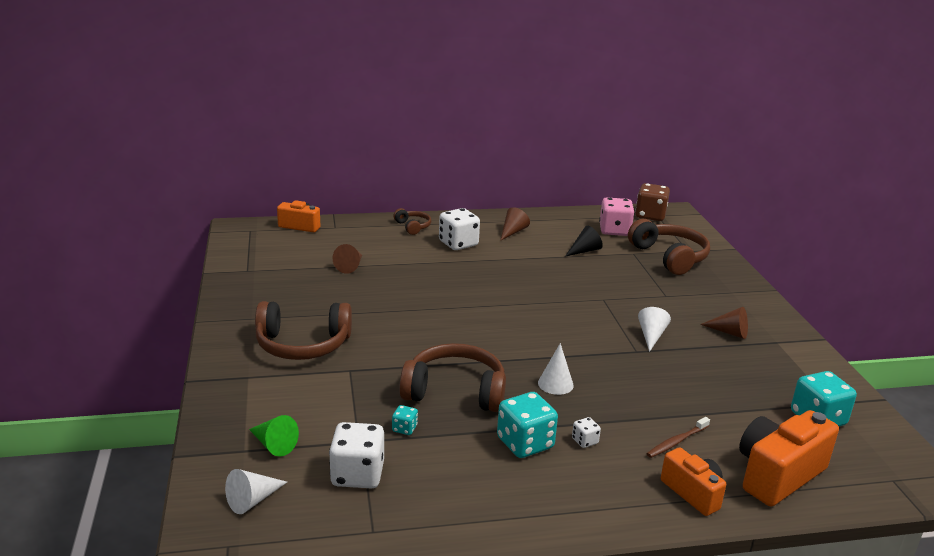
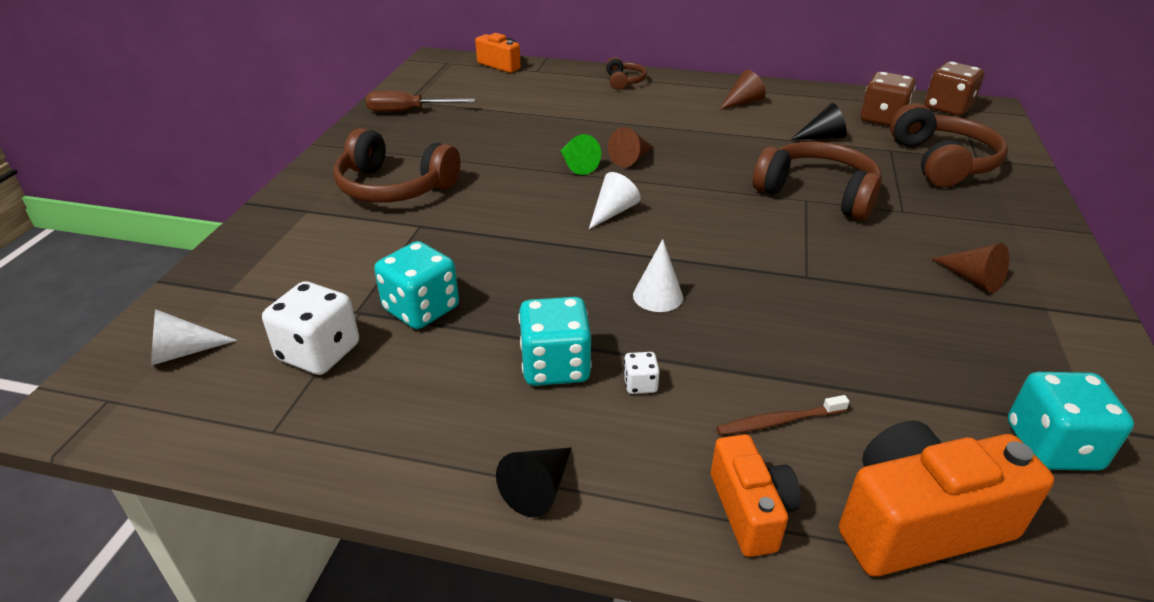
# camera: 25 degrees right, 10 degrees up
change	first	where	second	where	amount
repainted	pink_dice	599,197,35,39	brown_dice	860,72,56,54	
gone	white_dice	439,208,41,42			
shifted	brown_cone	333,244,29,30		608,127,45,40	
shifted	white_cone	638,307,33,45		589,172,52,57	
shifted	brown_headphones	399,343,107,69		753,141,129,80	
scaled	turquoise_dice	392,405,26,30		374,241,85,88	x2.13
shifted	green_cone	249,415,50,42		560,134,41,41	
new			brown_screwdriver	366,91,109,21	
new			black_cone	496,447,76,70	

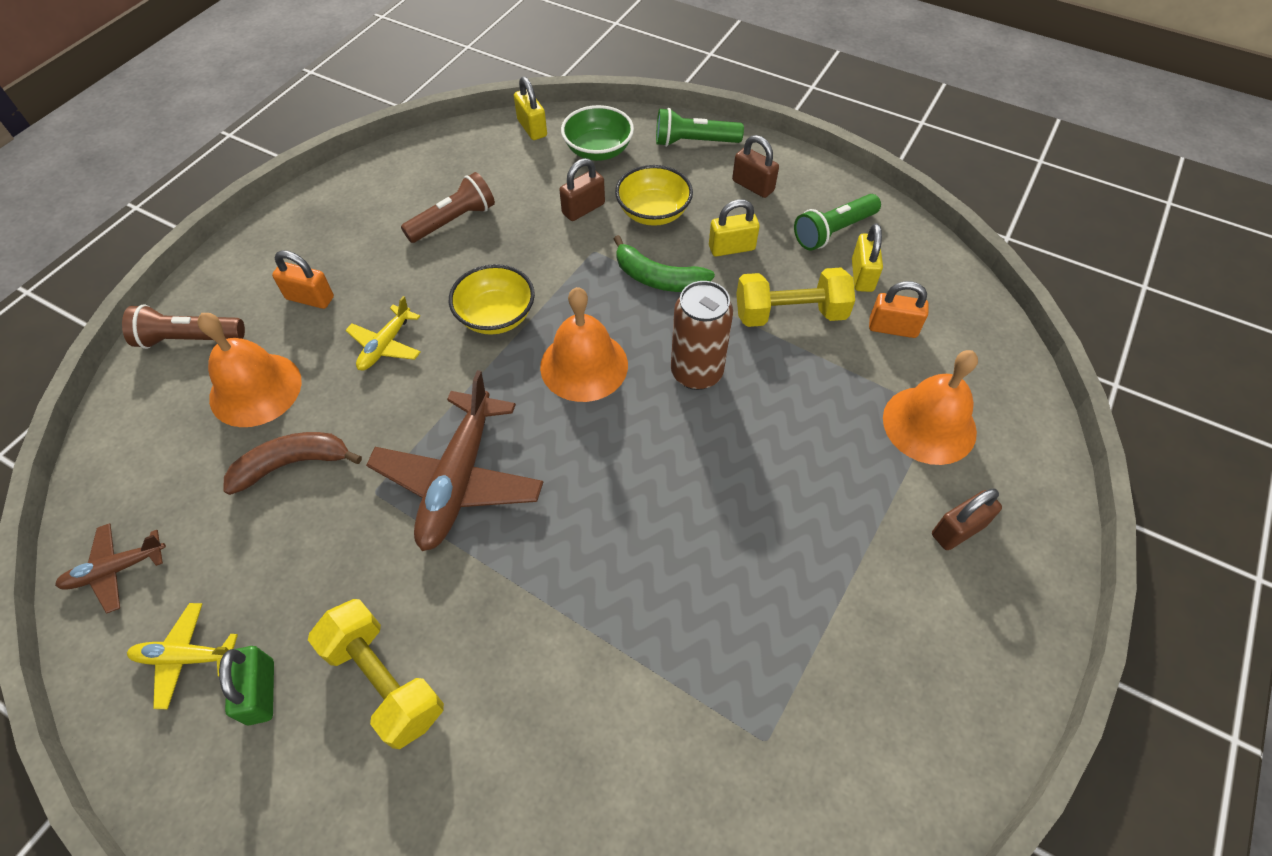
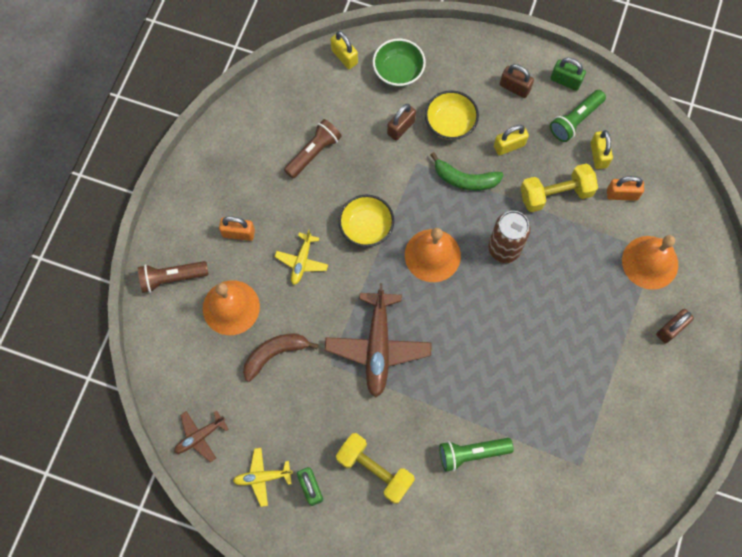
# camera: 10 degrees left, 15 degrees up
change	first	where	second	where	amount
shifted	green_flashlight	656,108,88,39		439,438,75,34	
new			green_padlock	551,58,35,33	

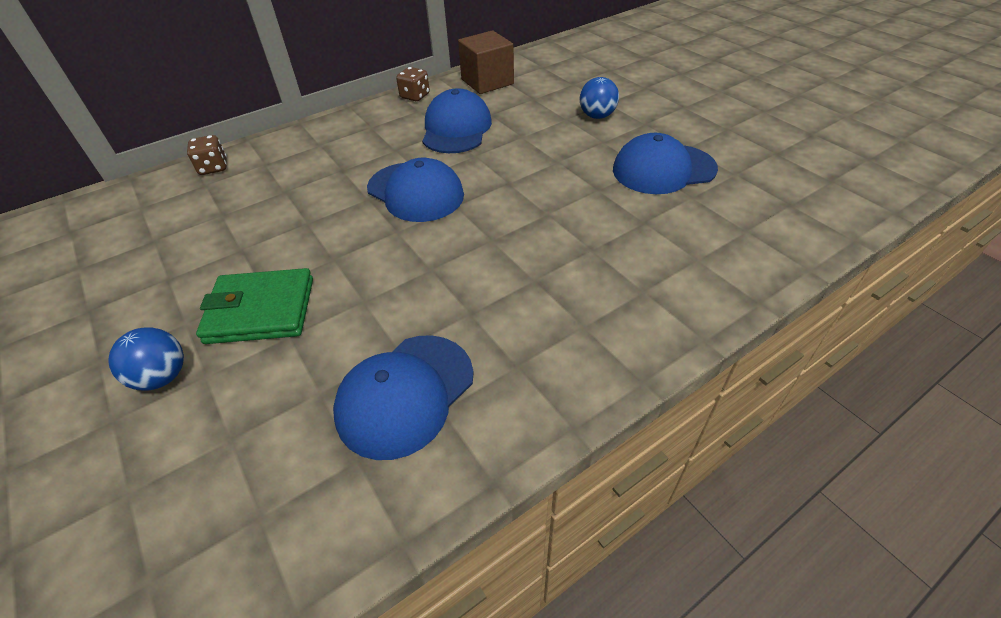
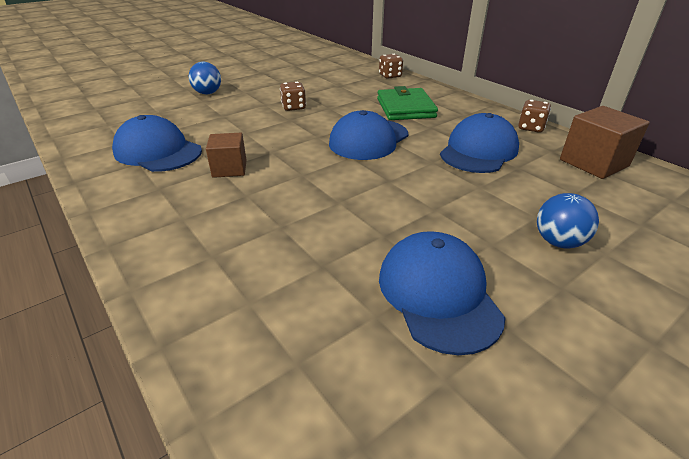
# camera: 85 degrees right, 10 degrees down
change	first	where	second	where	amount
rotated	blue_cap	422,88,70,65		440,113,79,60	60 degrees counterclockwise
shifted	green_wallet	196,268,117,76		377,86,61,34	
new			brown_dice	280,82,26,29	
new			brown_cube	206,133,41,45	

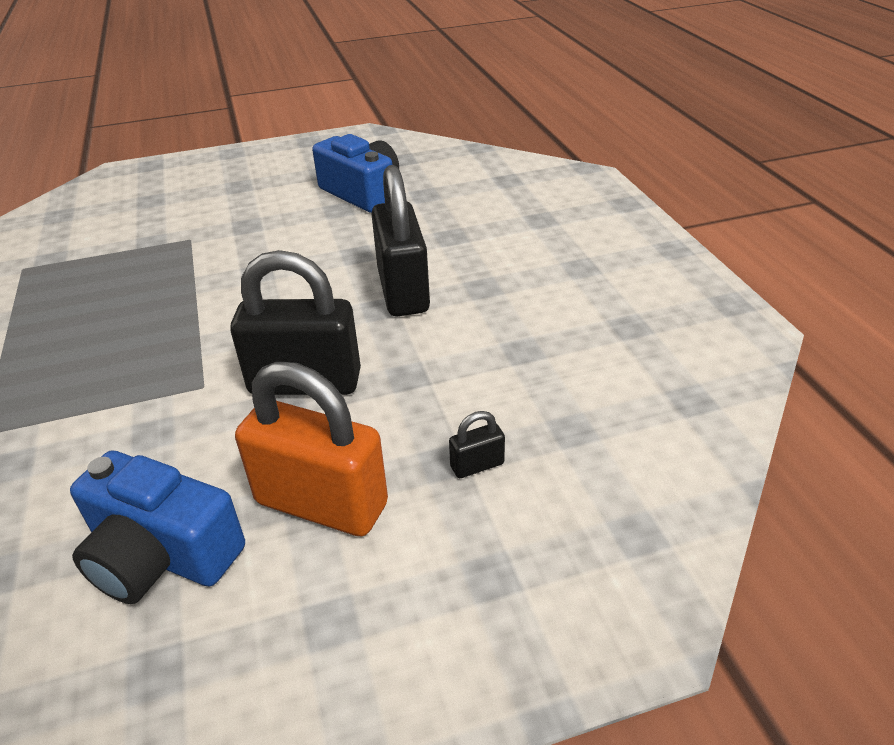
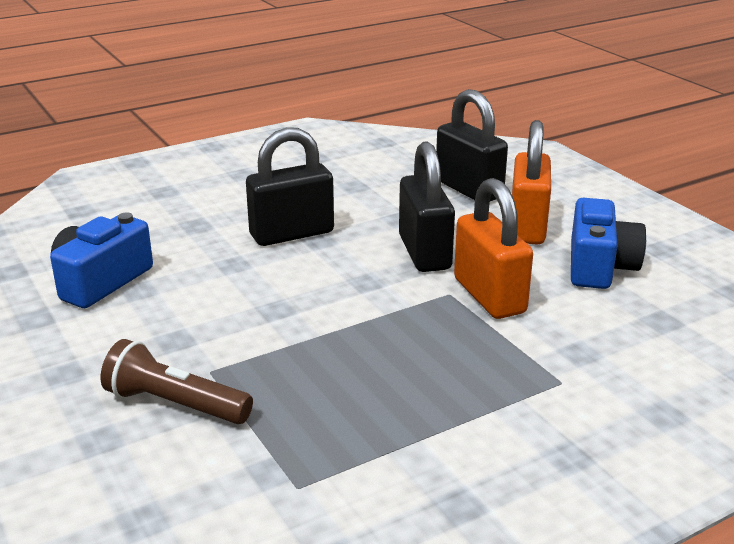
# camera: 105 degrees left, 10 degrees down
change	first	where	second	where	amount
scaled	black_padlock	449,411,56,67		436,89,72,112	x2.38
new			orange_padlock	454,178,79,141	
new			brown_flashlight	101,339,152,85	

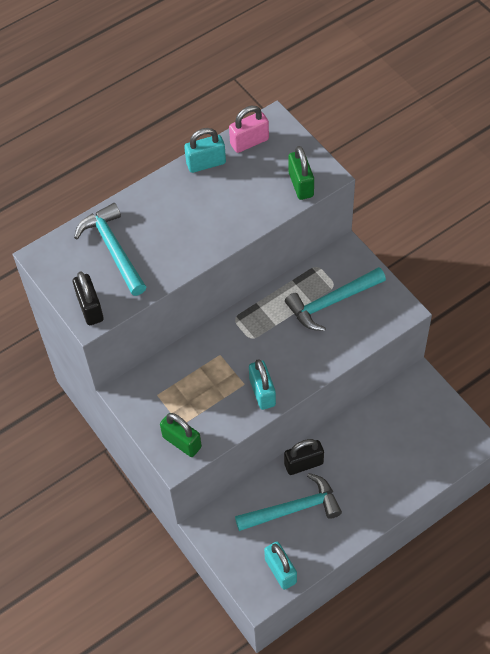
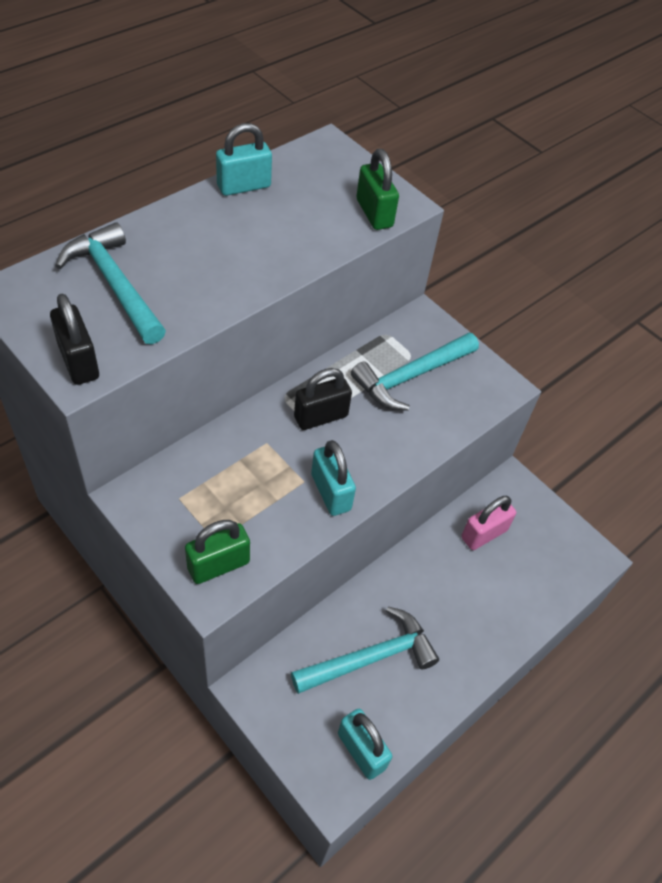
# camera: 15 degrees left, 5 degrees down
change	first	where	second	where	amount
shifted	pink_padlock	229,106,40,47		461,496,55,54	
rotated	green_padlock	160,413,42,44		185,520,65,64	60 degrees counterclockwise
shifted	black_padlock	284,439,40,36		294,368,58,62	

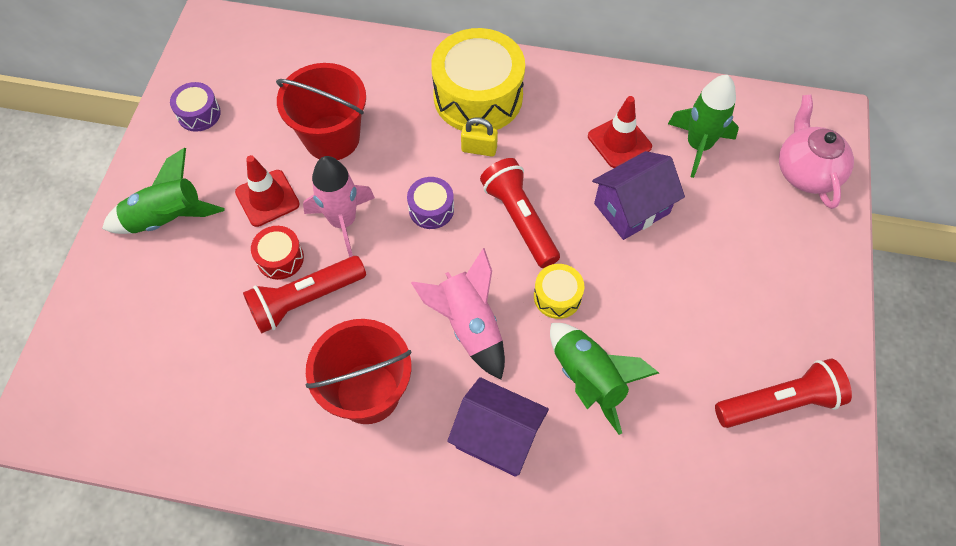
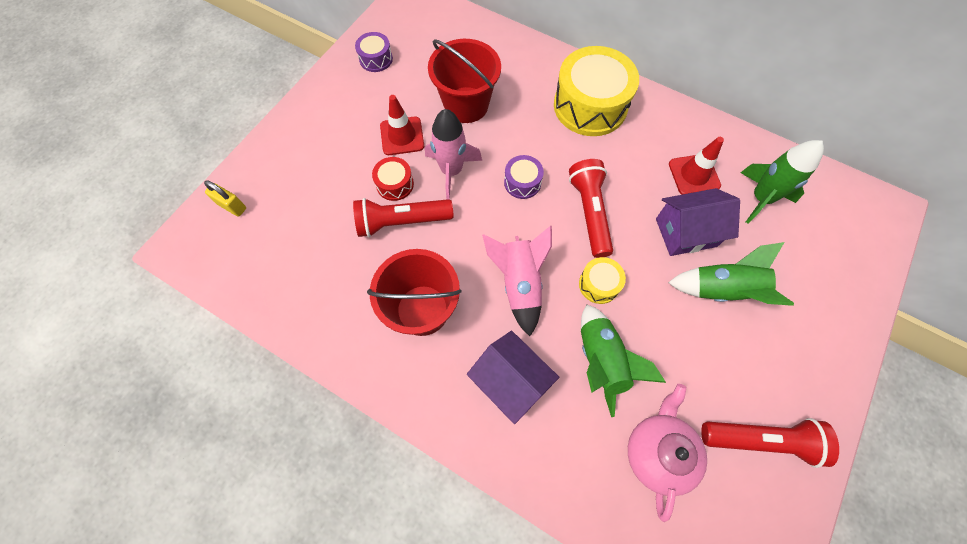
# camera: 20 degrees right, 5 degrees up
change	first	where	second	where	amount
shifted	pink_teapot	779,94,75,115		628,384,79,138	
shifted	yellow_padlock	461,118,37,39		204,180,42,37	
shifted	green_rocket	102,148,122,86		668,242,126,64	

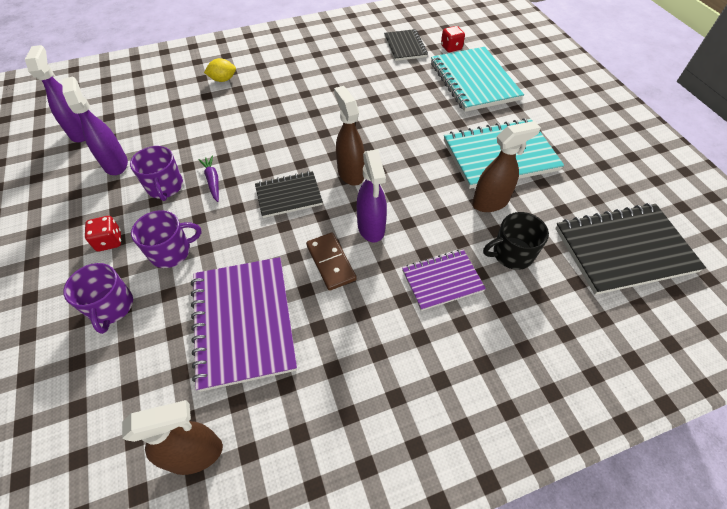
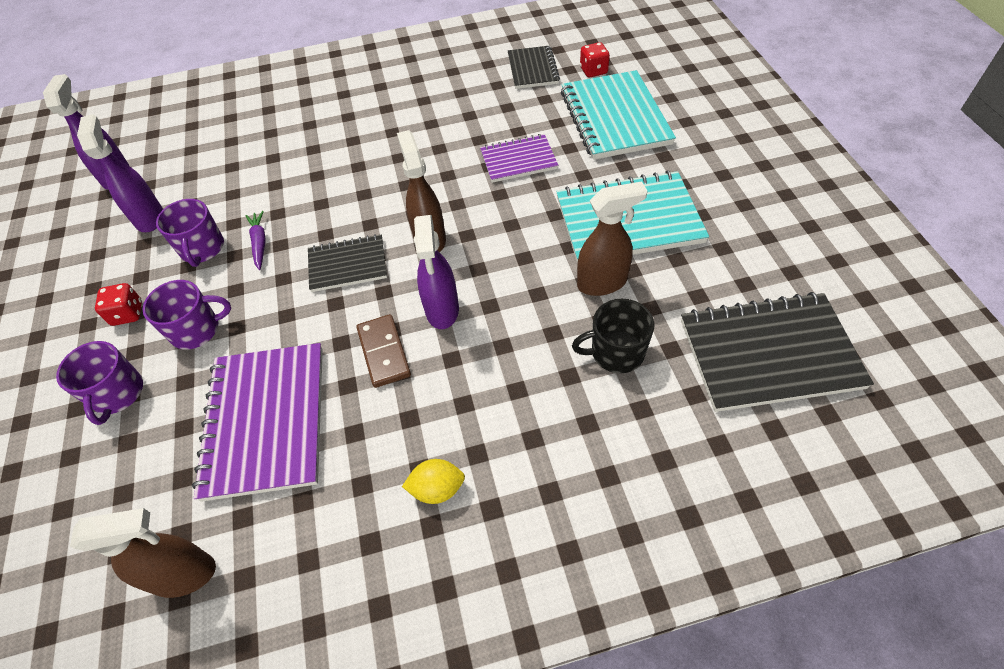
# camera: 10 degrees right, 0 degrees up
change	first	where	second	where	amount
shifted	yellow_lemon	204,58,32,24		402,459,63,45	
shifted	purple_notebook	402,249,84,62		480,134,78,49	

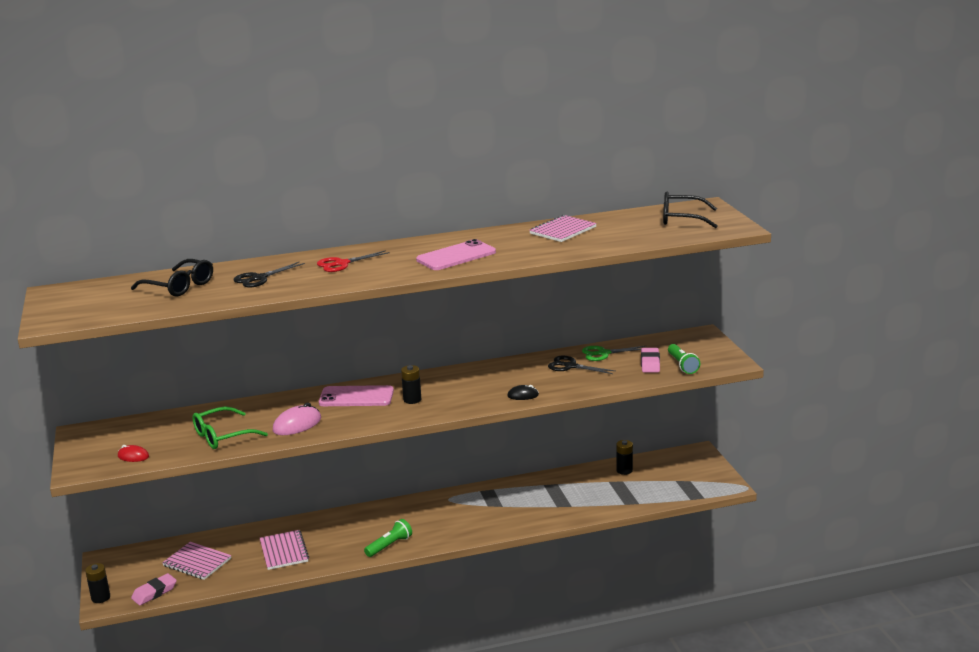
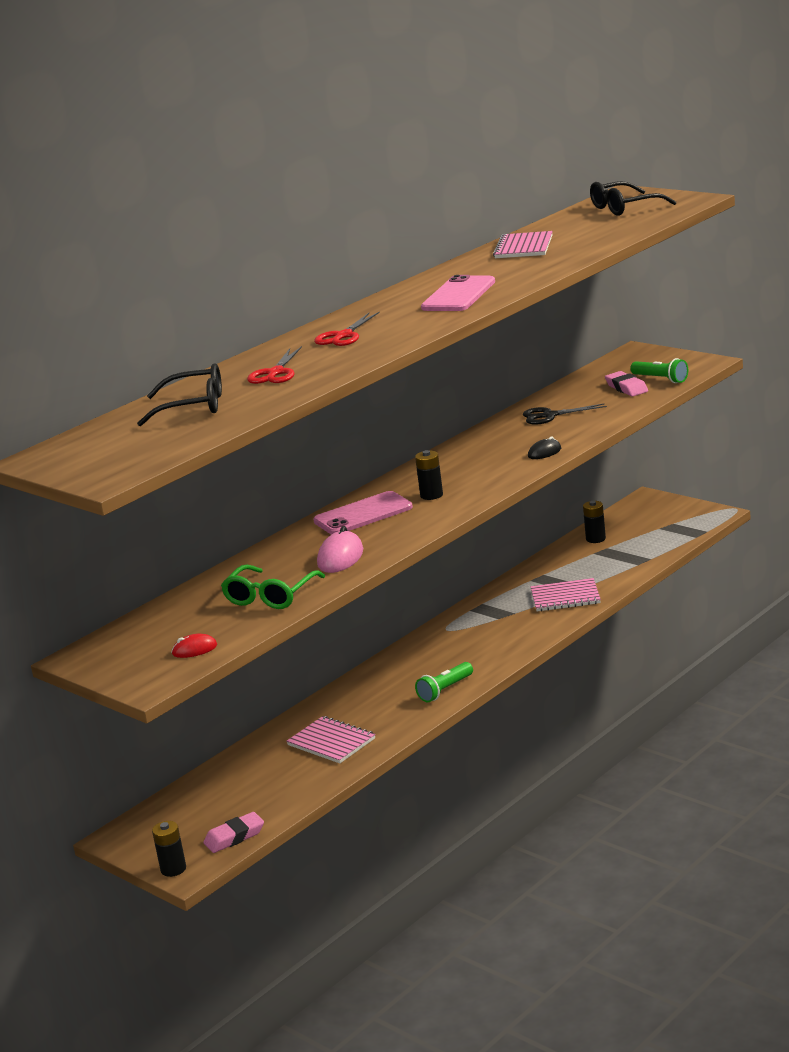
# camera: 30 degrees left, 0 degrees up
change	first	where	second	where	amount
repainted	black_scissors	233,262,72,26	red_scissors	247,346,55,38	
gone	green_scissors	582,345,65,16			
rotated	green_flashlight	364,519,48,38		415,662,58,40	150 degrees counterclockwise
shifted	pink_notebook	162,542,69,38		530,578,71,34	
rotated	pink_eraser	131,573,46,32		203,812,61,41	45 degrees clockwise

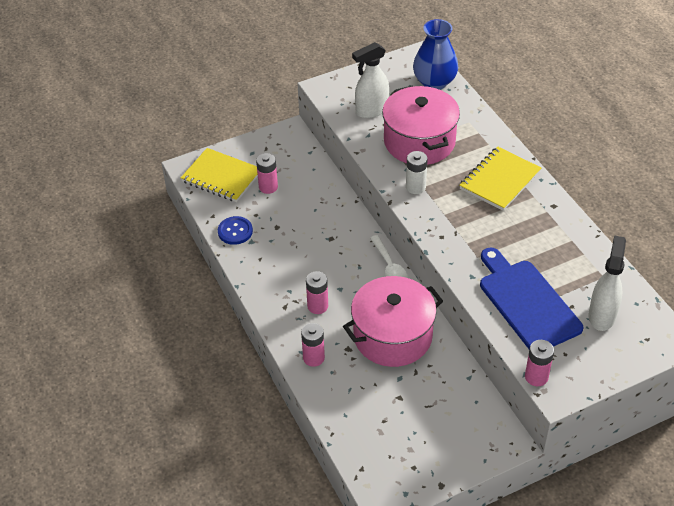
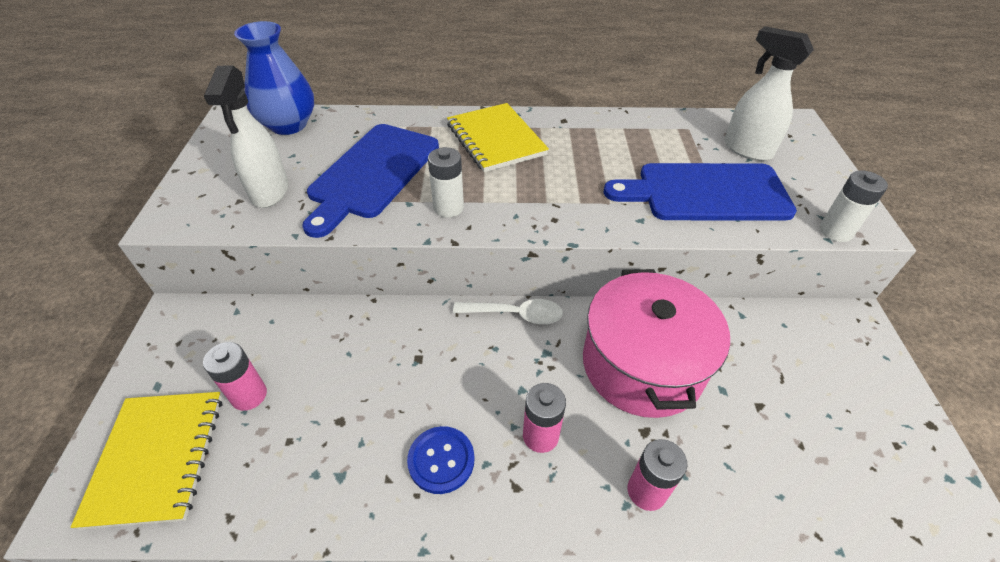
# camera: 65 degrees left, 0 degrees up
change	first	where	second	where	amount
swapped	pink_pot	382,86,78,79	blue_cutting_board	302,124,137,114	
rotated	yellow_notebook	181,148,77,54		71,392,151,138	60 degrees counterclockwise
shifted	blue_button	218,216,35,29		407,426,68,68	
repainted	pink_battery	525,340,29,46	white_battery	820,170,68,72	

